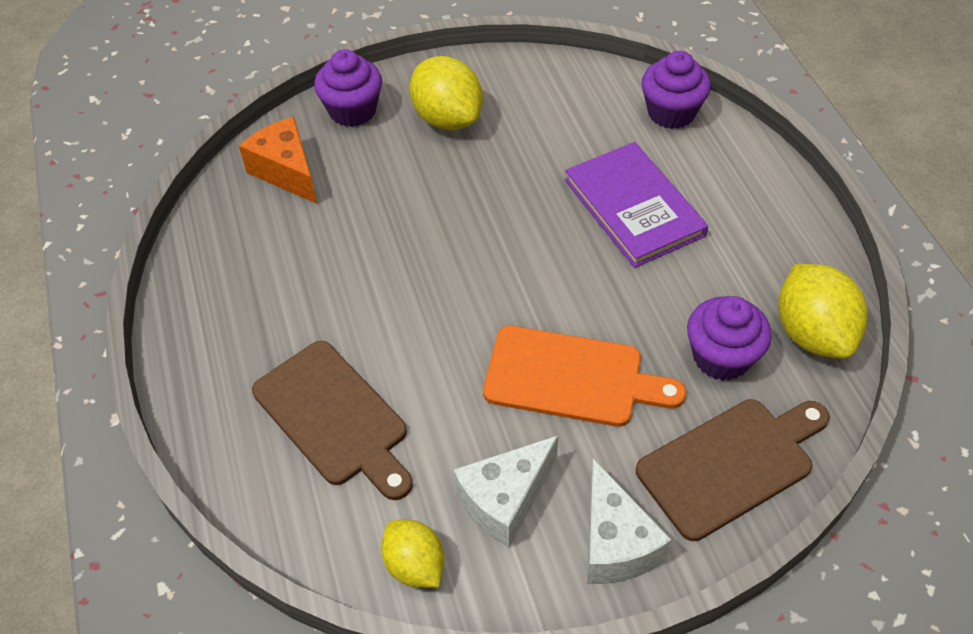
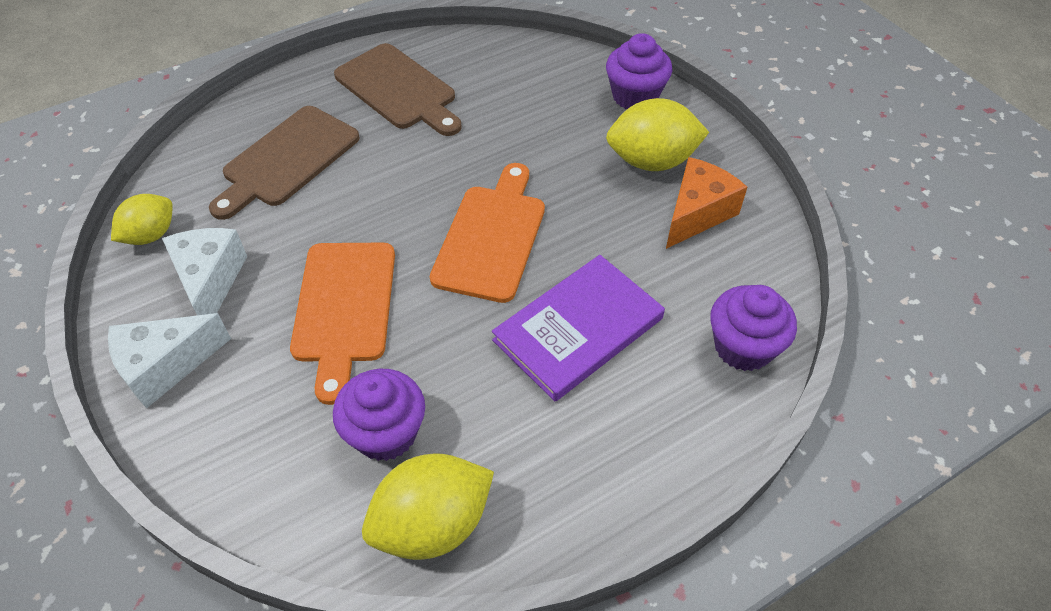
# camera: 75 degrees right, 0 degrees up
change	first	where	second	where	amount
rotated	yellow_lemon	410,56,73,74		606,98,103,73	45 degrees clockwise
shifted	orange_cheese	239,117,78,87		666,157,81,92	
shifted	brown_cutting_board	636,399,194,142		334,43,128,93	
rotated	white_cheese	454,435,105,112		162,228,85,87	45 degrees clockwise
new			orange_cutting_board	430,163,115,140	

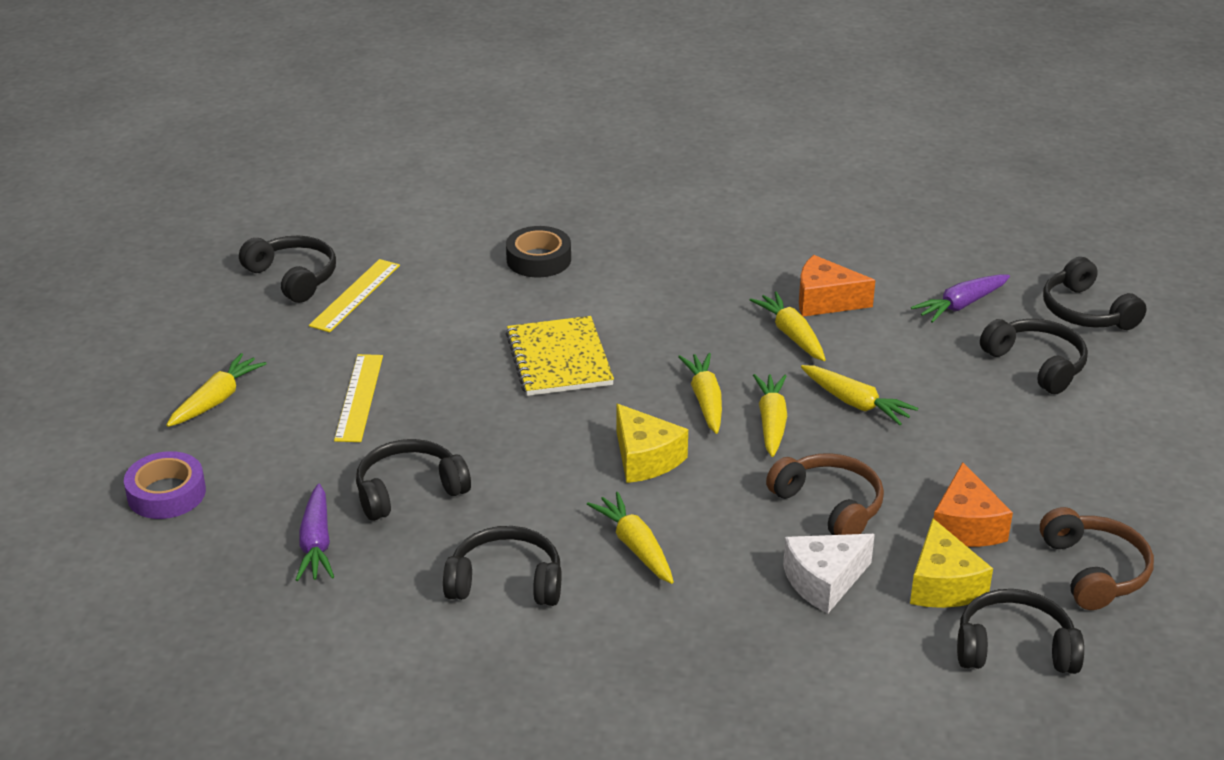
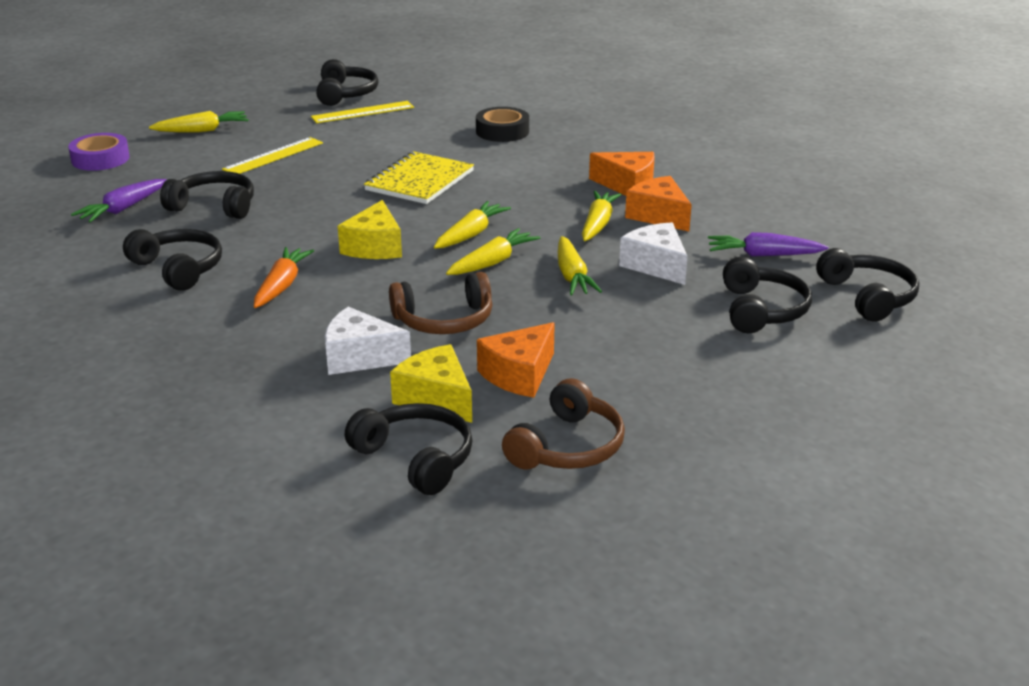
# camera: 40 degrees right, 5 degrees down
change	first	where	second	where	amount
rotated	black_headphones	1043,257,104,73		816,248,103,74	150 degrees clockwise
rotated	brown_headphones	766,453,118,82		389,272,103,62	75 degrees clockwise
repainted	yellow_carrot	587,492,87,92	orange_carrot	254,247,60,61	
rotated	yellow_cheese	910,518,83,90		390,344,82,79	105 degrees clockwise
new			orange_cheese	589,152,66,44	
new			white_cheese	619,222,69,63	

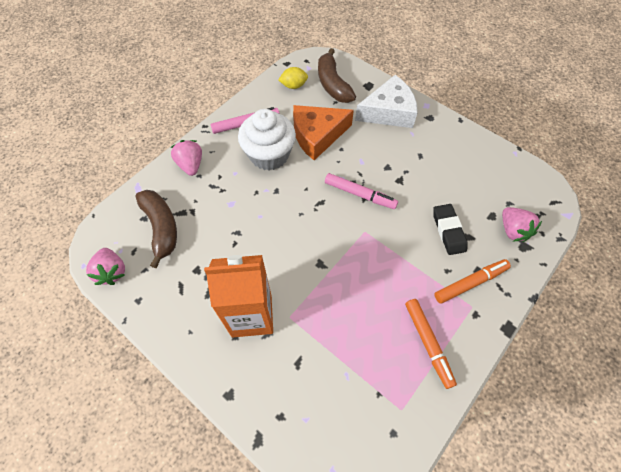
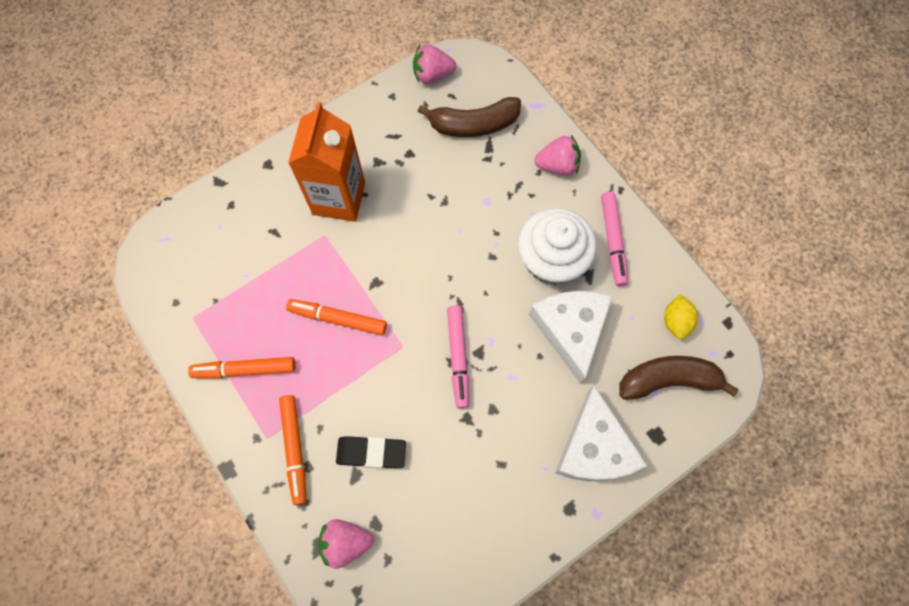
# camera: 105 degrees right, 10 degrees up
change	first	where	second	where	amount
repainted	orange_cheese	293,105,61,55	white_cheese	529,291,84,93	
rotated	pink_marker	325,173,73,36		447,305,22,104	45 degrees counterclockwise
new			orange_marker	286,299,101,36	

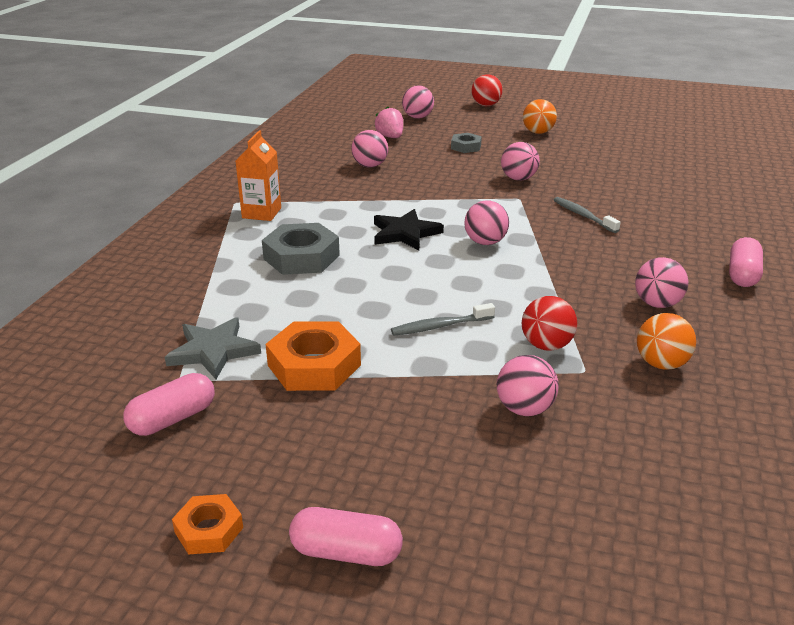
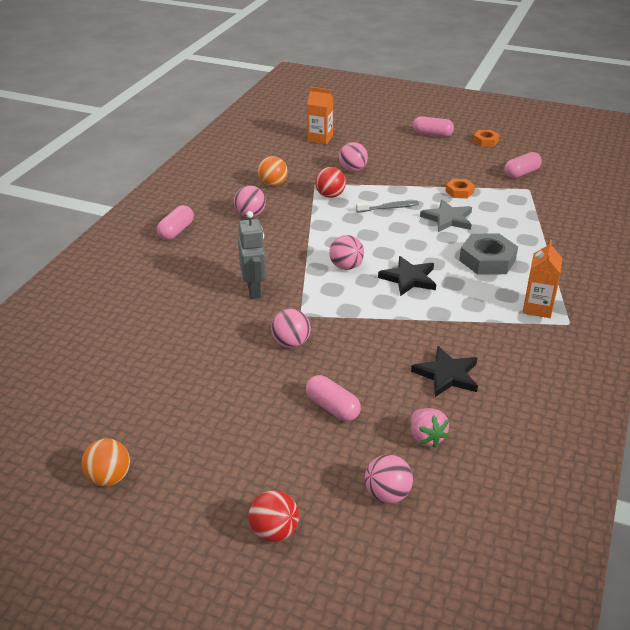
# camera: 175 degrees left, 5 degrees up
change	first	where	second	where	amount
shifted	orange_ball	523,99,34,35		81,438,49,48	
swapped	pink_ball	351,130,37,38	black_star	411,346,67,51	
swapped	grey_nut	451,133,31,20	pink_capsule	306,375,55,46	
swapped	grey_toothbrush	554,197,67,36	grey_robot	238,211,28,88	
shifted	grey_star	165,317,96,62		420,200,52,32	
scaled	orange_nut	266,321,95,70		445,179,30,19	x0.57
new			orange_carton	307,87,26,58	

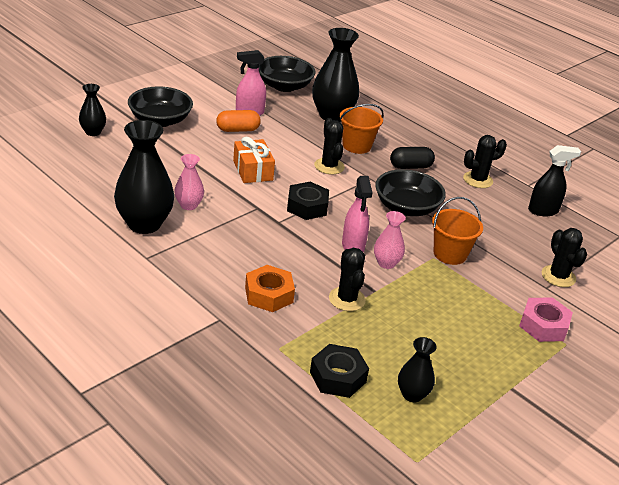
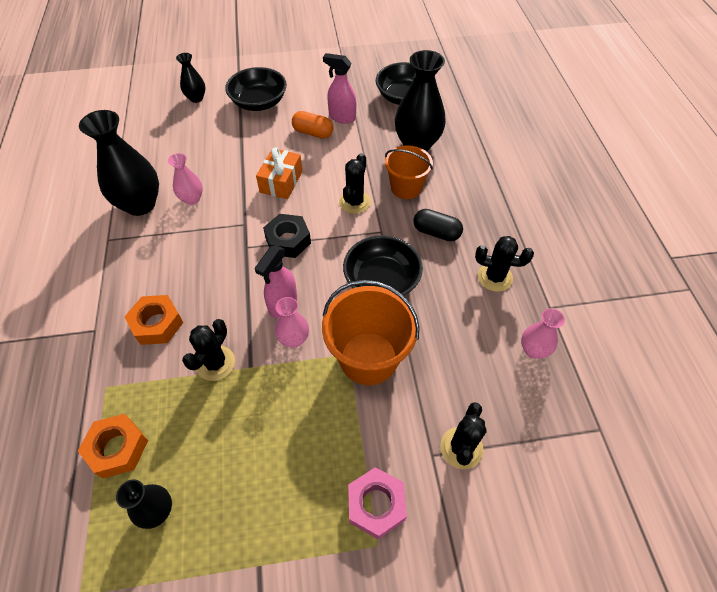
# camera: 40 degrees right, 20 degrees up
change	first	where	second	where	amount
swapped	black_spray_bottle	528,145,53,71	pink_vase	521,308,44,51	
scaled	orange_bucket	432,197,51,68		322,280,98,105	x1.52
repainted	black_nut	310,344,59,54	orange_nut	78,414,70,64	

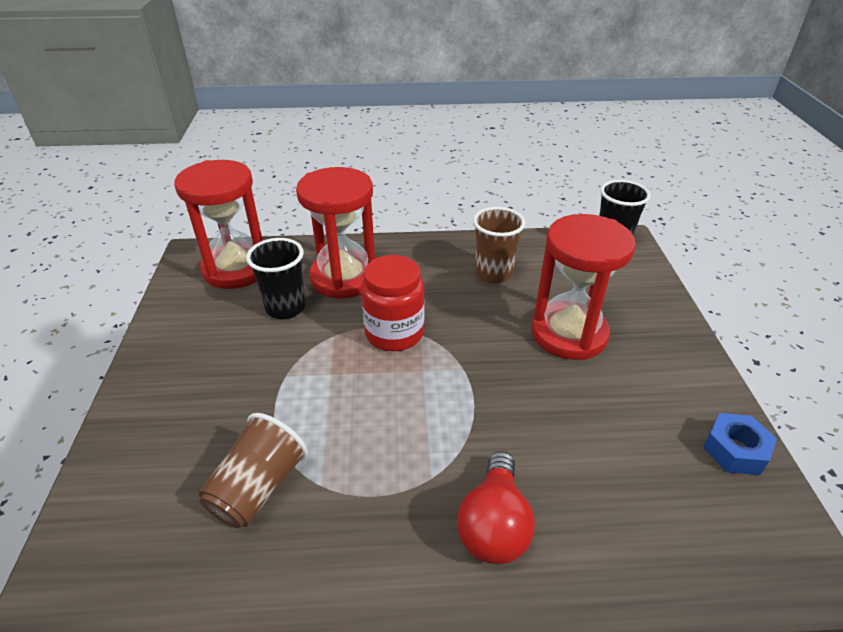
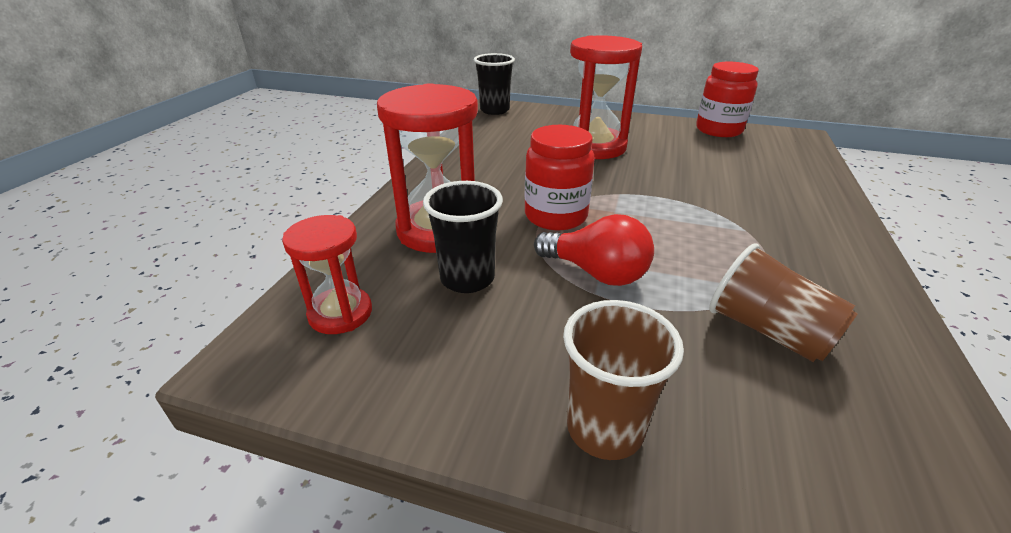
# camera: 70 degrees left, 5 degrees down
change	first	where	second	where	amount
scaled	red_hourglass	174,160,89,129		282,215,90,119	x0.59
shifted	brown_cup	473,207,53,76		563,300,121,160	
swapped	blue_nut	703,413,74,62	red_jar	696,62,63,75	
shifted	red_light_bulb	457,451,78,113		534,214,120,72	

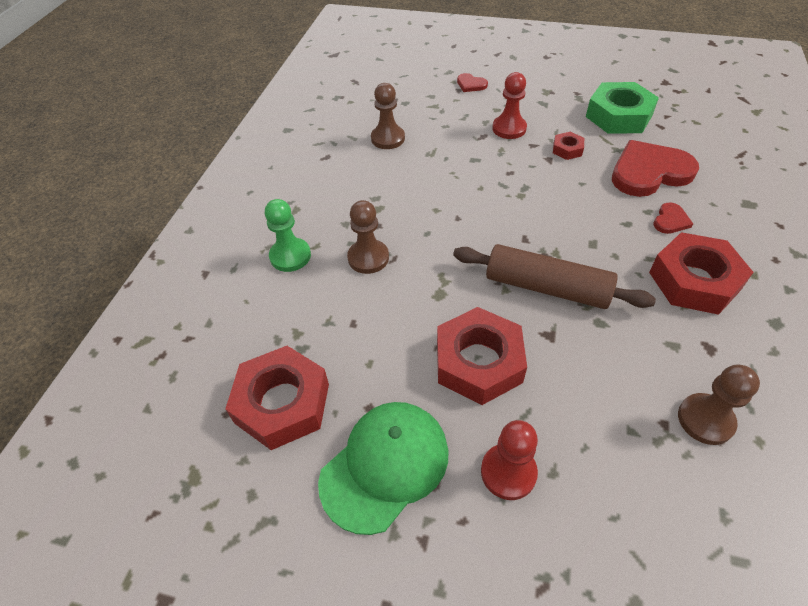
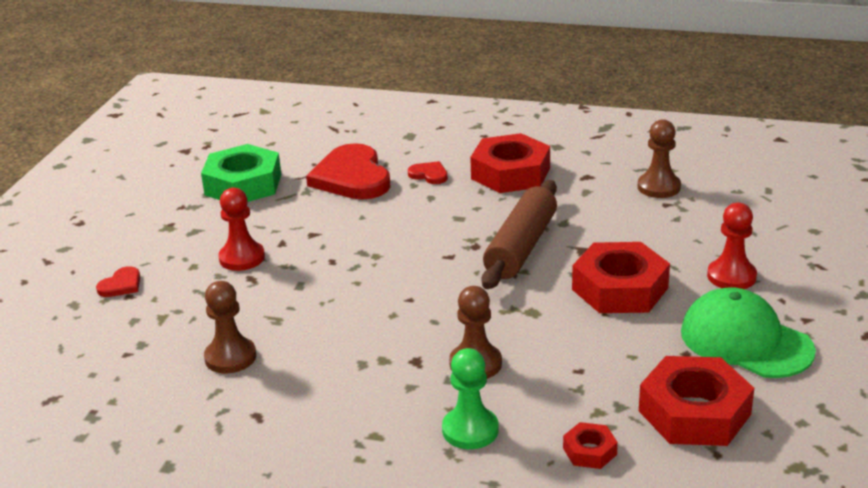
# camera: 90 degrees left, 20 degrees down
change	first	where	second	where	amount
shifted	red_nut	553,132,31,28		563,422,55,47	

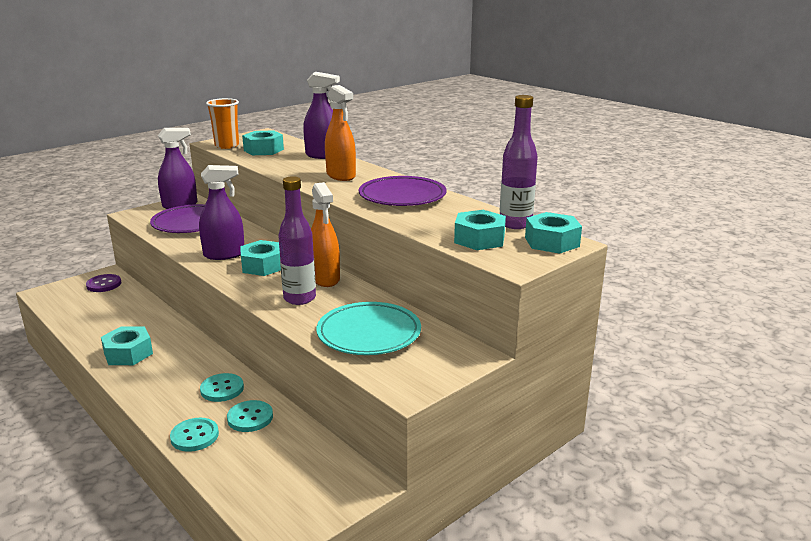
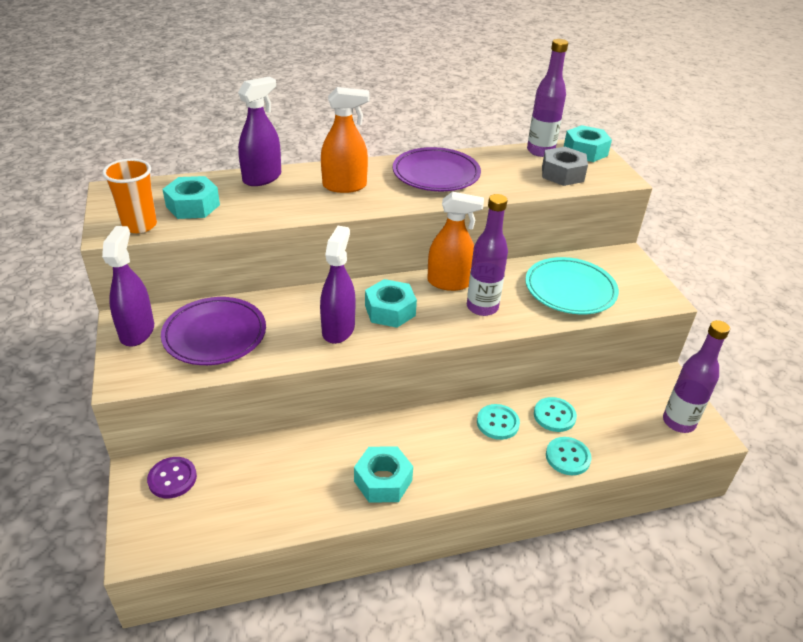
# camera: 65 degrees left, 15 degrees up
change	first	where	second	where	amount
repainted	turquoise_nut	454,210,52,40	grey_nut	542,147,46,39	
new			purple_bottle	663,320,67,113	

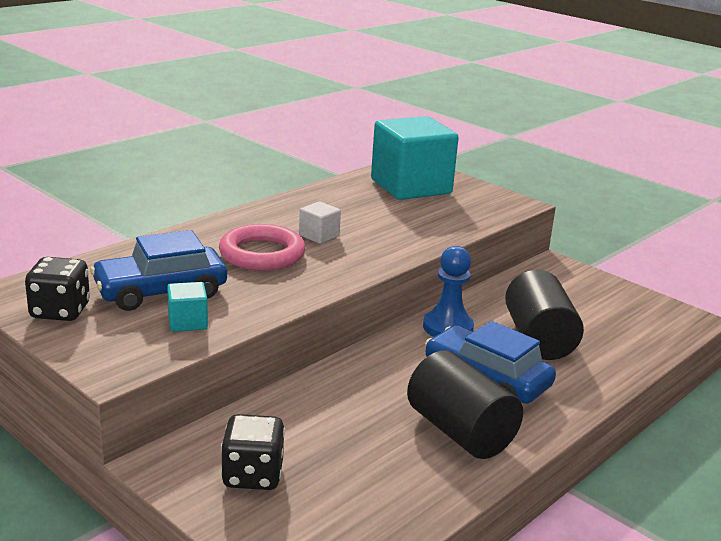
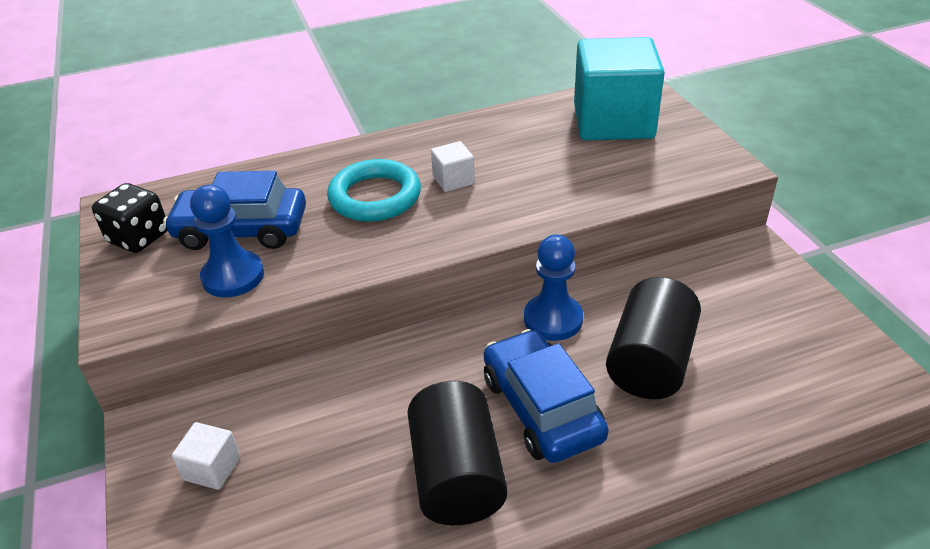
# camera: 30 degrees right, 15 degrees up
change	first	where	second	where	amount
repainted	pink_ring	219,224,87,47	turquoise_ring	327,159,94,63	
swapped	turquoise_cube	167,282,41,50	blue_pawn	190,185,74,112	
swapped	black_dice	221,414,64,76	white_cube	172,422,69,68	

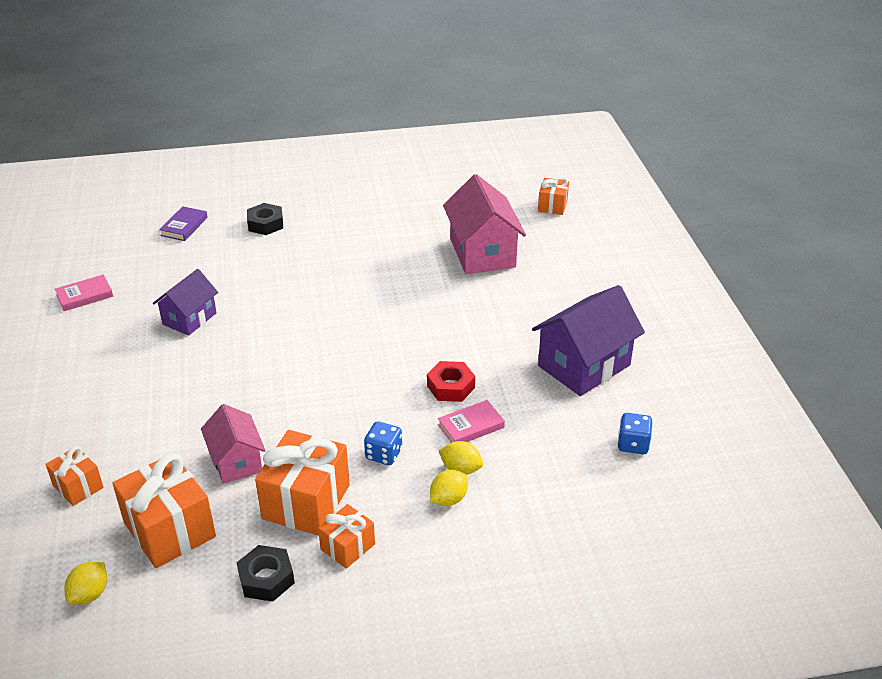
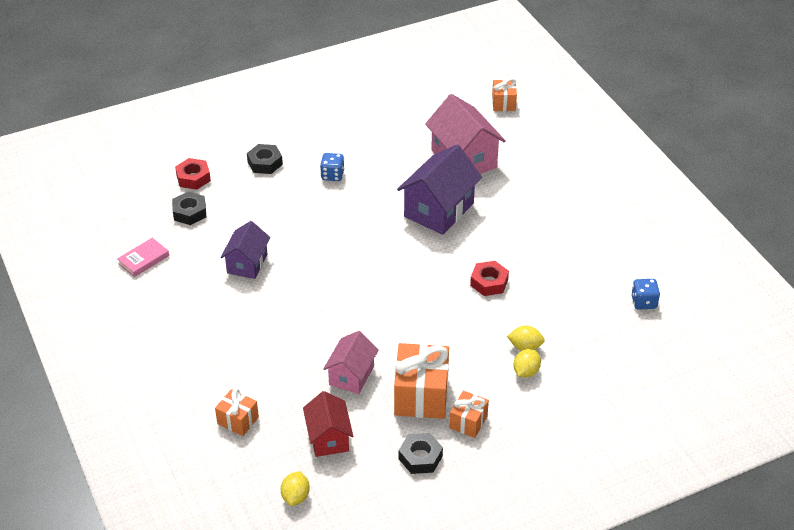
# camera: 15 degrees left, 5 degrees up
change	first	where	second	where	amount
swapped	purple_book	159,206,49,35	red_nut	175,158,36,32	
shifted	purple_house	532,285,113,111		397,144,85,91	
gone	pink_book	438,400,67,43			
rotated	pink_house	201,404,65,80		323,331,56,63	60 degrees clockwise
shifted	blue_dice	364,421,38,44		320,153,25,28	
swapped	orange_gift	112,453,104,115	red_house	303,391,50,66	
new			black_nut	172,192,34,33	

